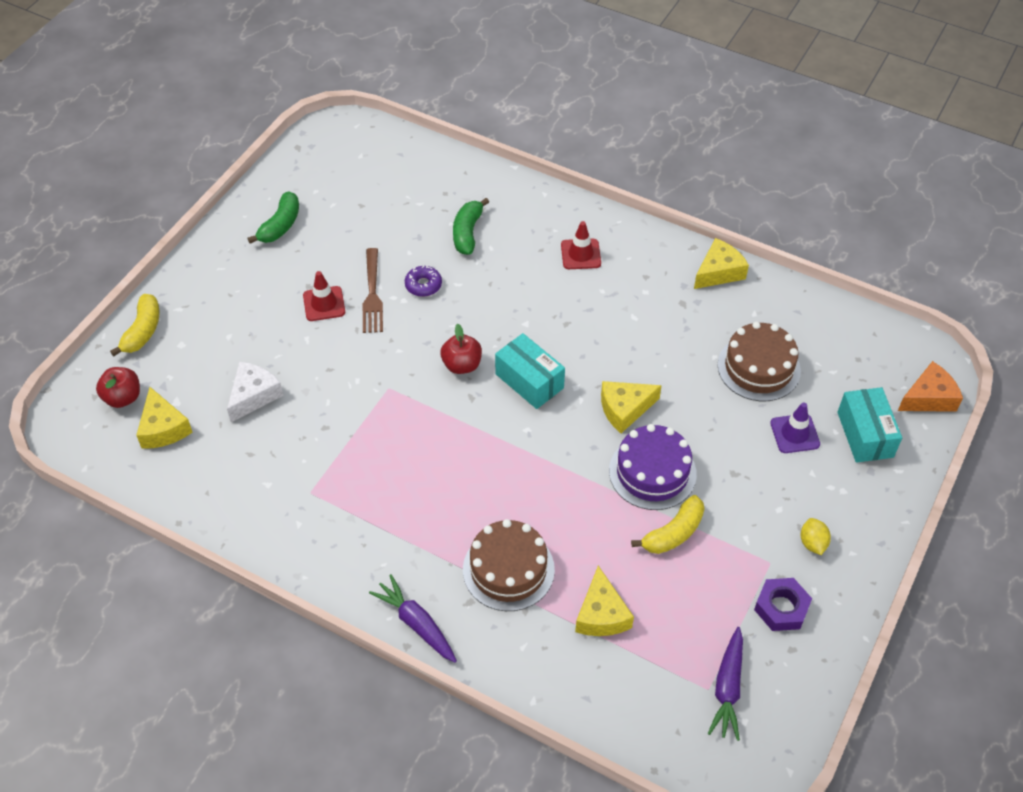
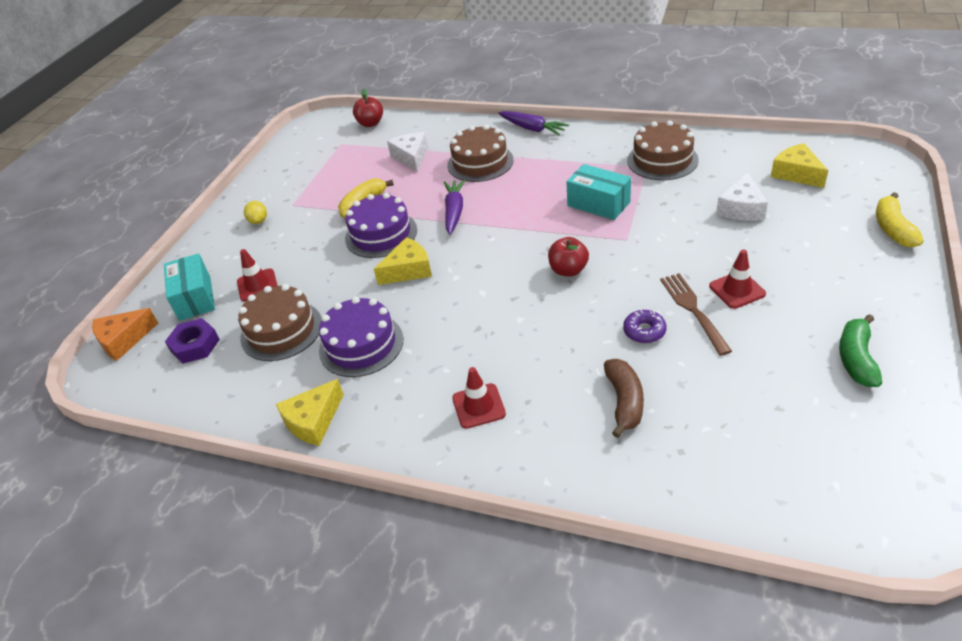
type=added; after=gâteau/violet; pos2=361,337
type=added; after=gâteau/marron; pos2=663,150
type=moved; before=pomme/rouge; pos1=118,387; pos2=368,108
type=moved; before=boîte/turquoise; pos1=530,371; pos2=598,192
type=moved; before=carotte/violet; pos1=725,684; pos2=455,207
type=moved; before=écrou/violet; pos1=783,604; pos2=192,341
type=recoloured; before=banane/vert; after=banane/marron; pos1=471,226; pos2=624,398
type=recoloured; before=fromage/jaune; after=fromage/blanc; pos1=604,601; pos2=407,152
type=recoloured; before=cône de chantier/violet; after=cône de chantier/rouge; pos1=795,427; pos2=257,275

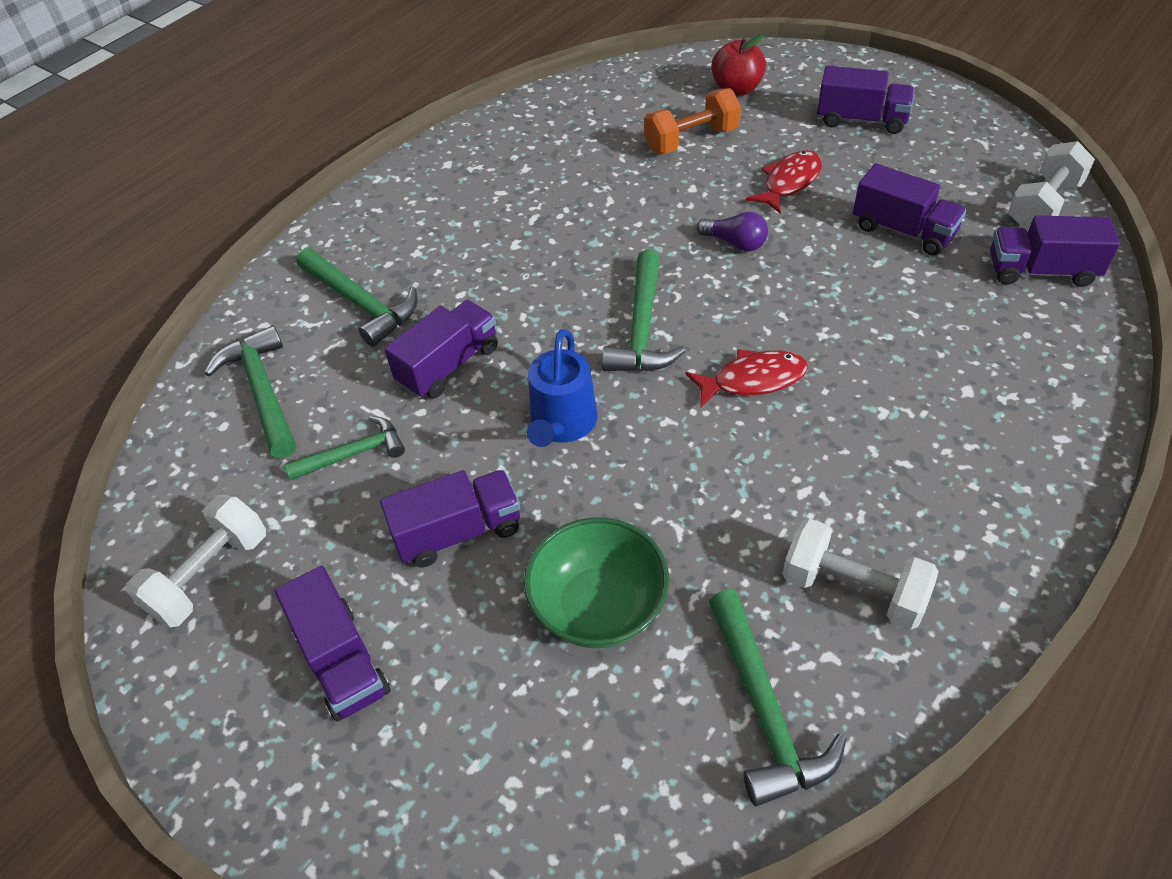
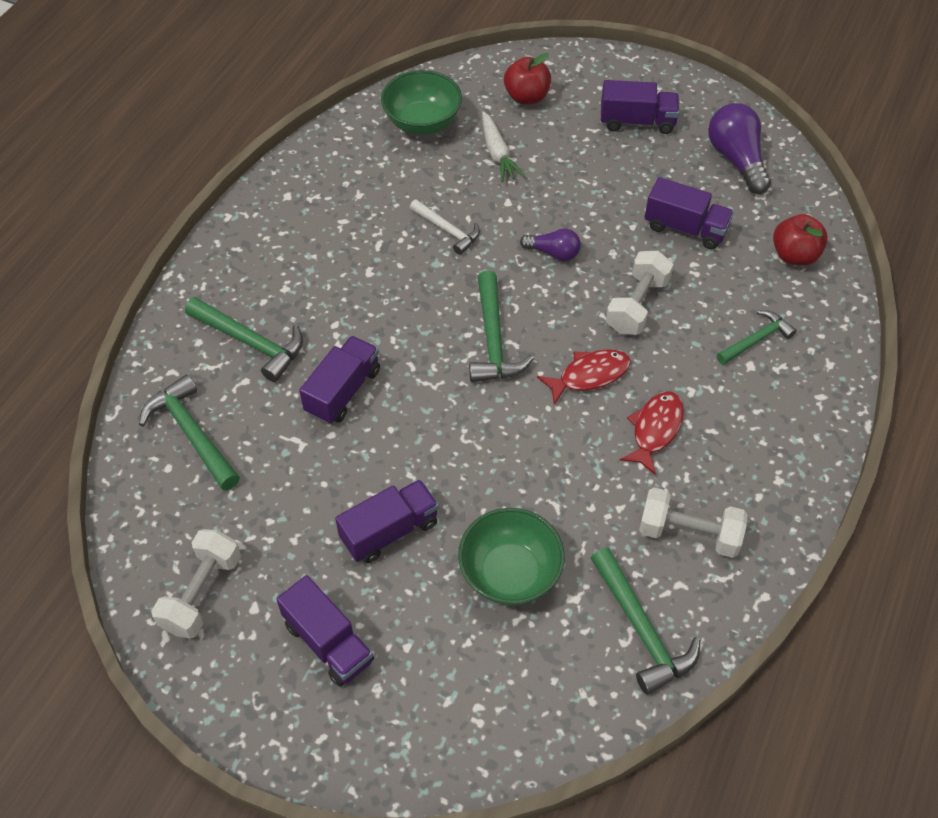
type=removed; before=arrosoir/bleu; pos1=562,388
type=added; after=bol/vert; pos2=421,102
type=added; after=marteau/blanc; pos2=445,227
type=added; after=ampoule/violet; pos2=739,148
type=moved; before=marteau/vert; pos1=345,448; pos2=757,337
type=moved; before=poisson/rouge; pos1=784,182; pos2=651,433
type=moved; before=haltère/blanc; pos1=1051,185; pos2=640,293
type=replaced; before=haltère/orange; after=carotte/blanc; pos1=692,121; pos2=503,146
type=replaced; before=camion/violet; after=pomme/rouge; pos1=1055,251; pos2=800,240

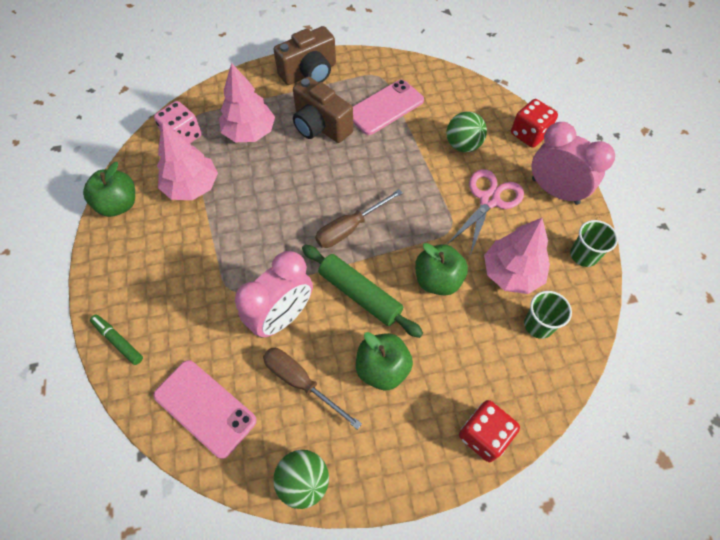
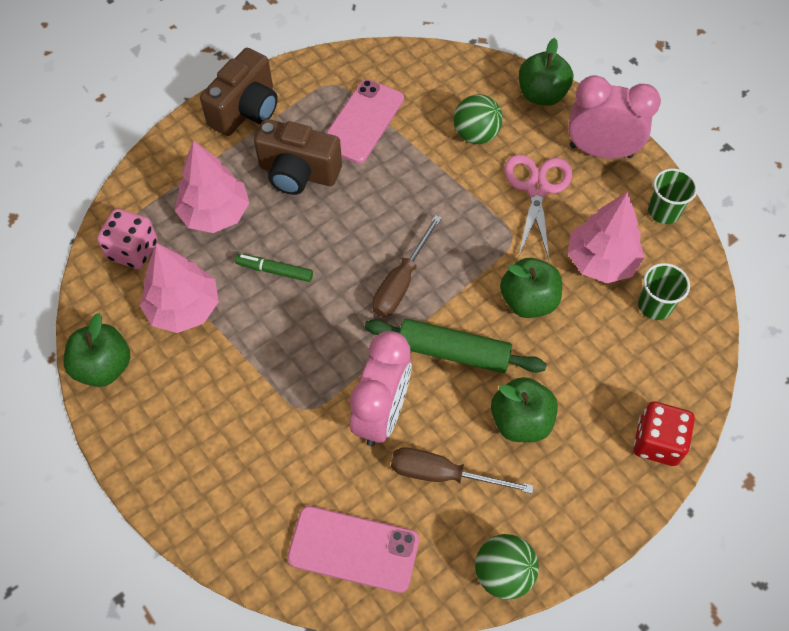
type=moved; before=feutre/vert; pos1=116,339; pos2=274,268
type=replaced; before=dé/rouge; after=pomme/vert; pos1=534,123; pos2=546,72

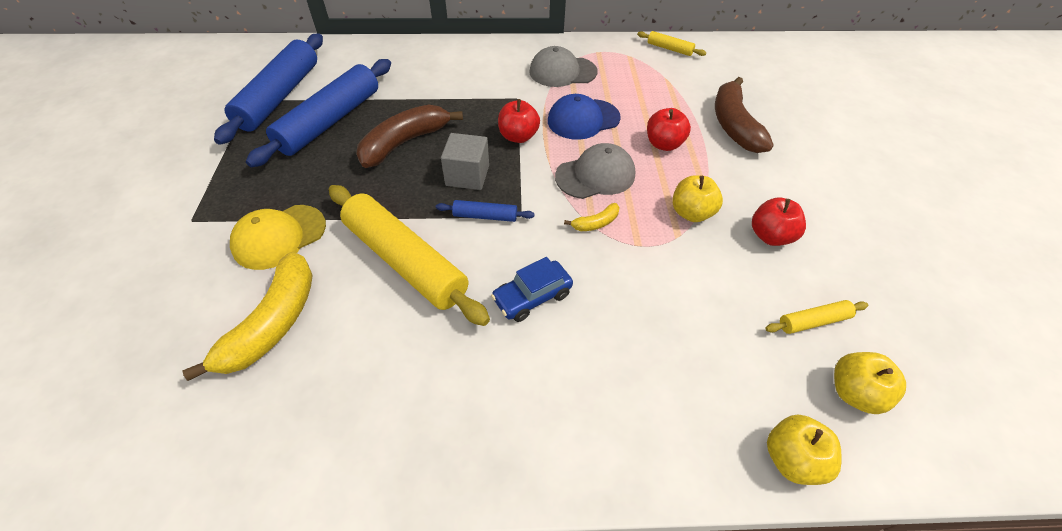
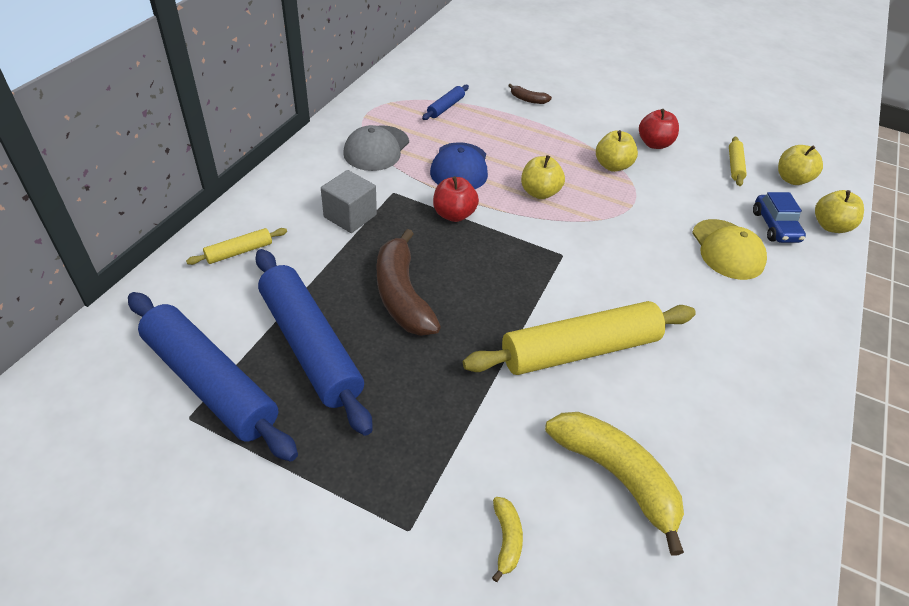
type=removed; before=pomme/rouge; pos1=669,129
type=moved; before=casquette/jaune; pos1=278,237; pos2=729,249
type=moved; before=rouleau à pâtisserie/bleu; pos1=485,211; pos2=445,102
type=moved; before=cube/gris; pos1=465,161; pos2=349,201
type=moved; before=voiture/bleu; pos1=532,289; pos2=779,217
type=moved; before=banane/jaune; pos1=592,217; pos2=507,539
type=moved; before=rouleau à pâtisserie/jaune; pos1=671,43; pos2=236,246
type=replaced; before=casquette/gris; after=pomme/jaune; pos1=595,171; pos2=543,177
type=resized; before=banane/marron; pos1=744,115; pos2=530,94; scale=0.46

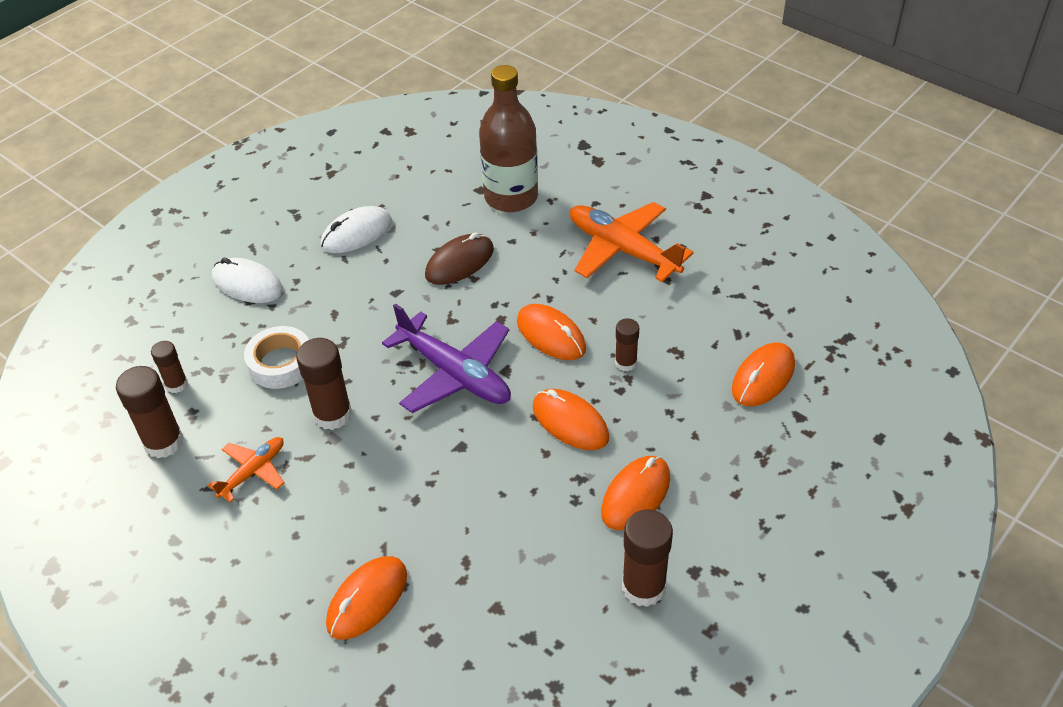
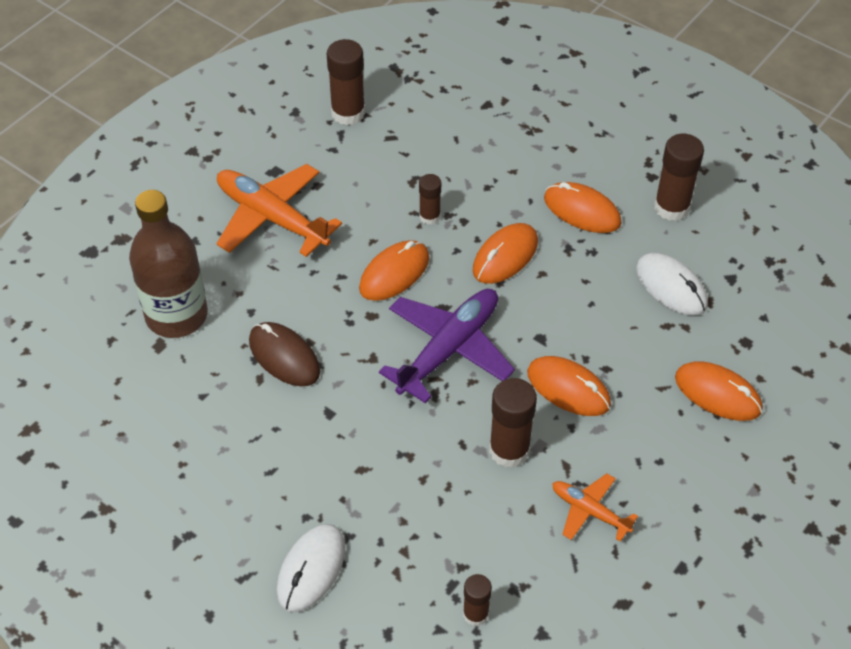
type=removed; before=ruban adhésif/blanc; pos1=276,357
type=moved; before=bâton de colle/marron; pos1=150,412; pos2=346,82
type=moved; before=souris/blanc; pos1=356,229; pos2=672,284
type=moved; before=souris/orange; pos1=763,374; pos2=569,386
type=turned; before=avion/orange; pos1=632,242; pos2=279,210; turn=90

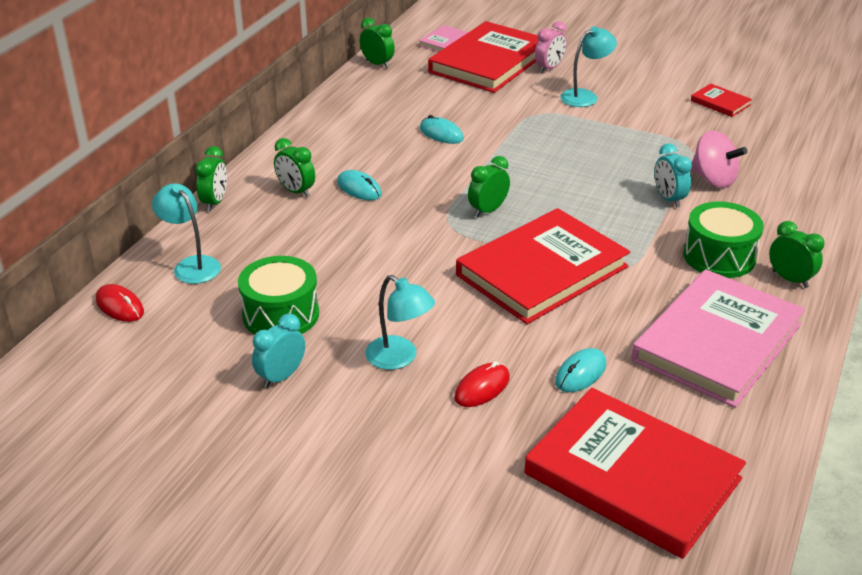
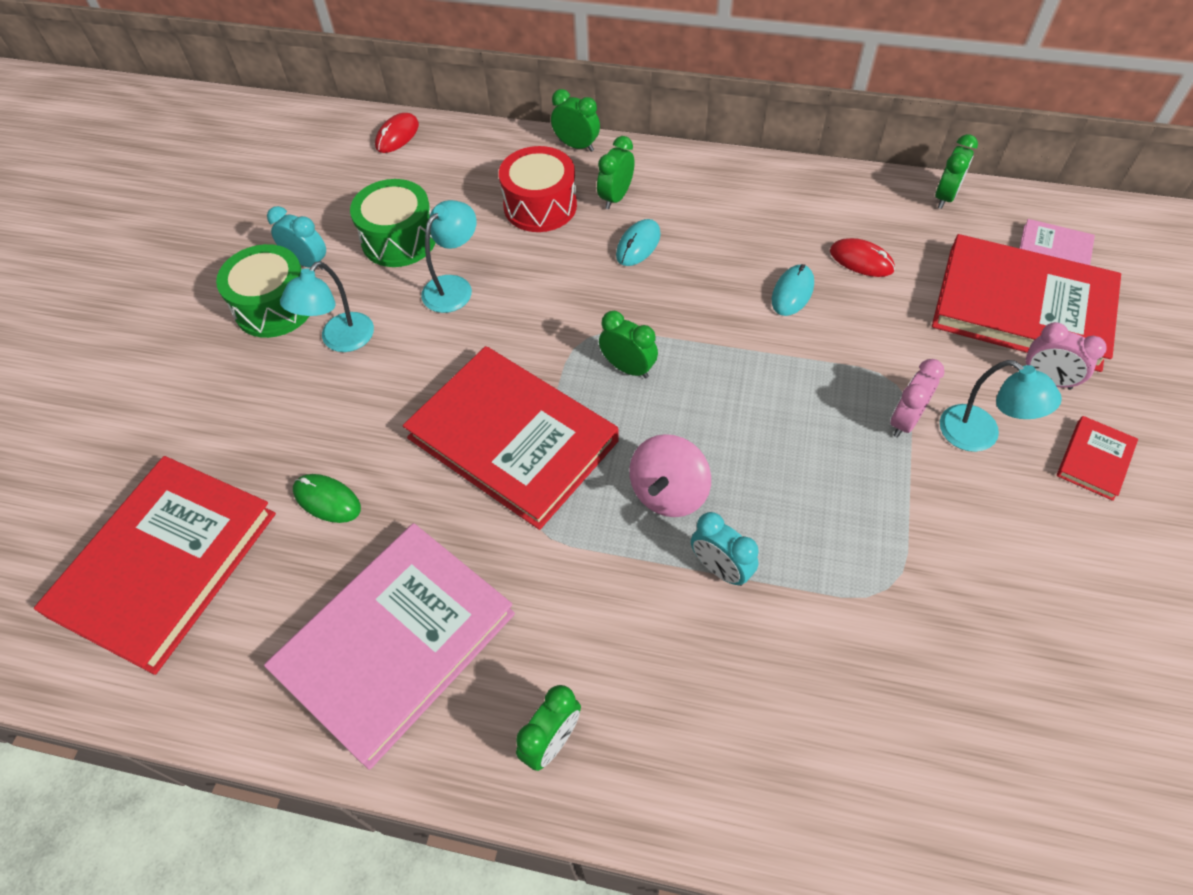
type=added; after=tambour/rouge; pos2=538,189
type=added; after=réveil/rose; pos2=917,398
type=moved; before=lampe/turquoise; pos1=186,233; pos2=449,256
type=moved; before=souris/rouge; pos1=482,384; pos2=862,257
type=moved; before=tambour/vert; pos1=723,240; pos2=262,291
type=moved; before=livre/rouge; pos1=721,100; pos2=1097,458
type=moved; before=toupie/rose; pos1=719,159; pos2=670,475
type=recoloured; before=souris/turquoise; after=souris/vert; pos1=580,370; pos2=327,498
type=turned; before=réveil/vert; pos1=211,178; pos2=575,120; turn=-150
type=turned; before=livre/rose; pos1=718,338; pos2=389,646; turn=-75
type=turned; before=réveil/turquoise; pos1=673,175; pos2=725,549; turn=-105

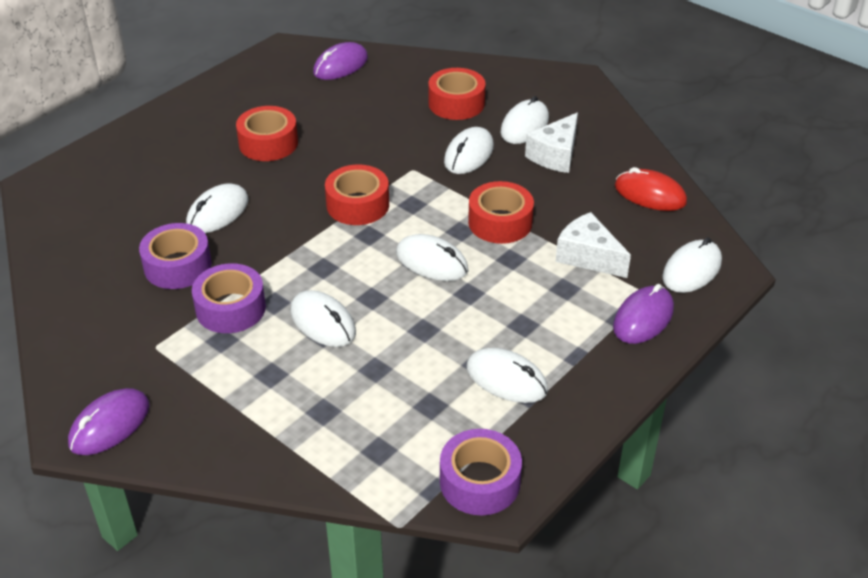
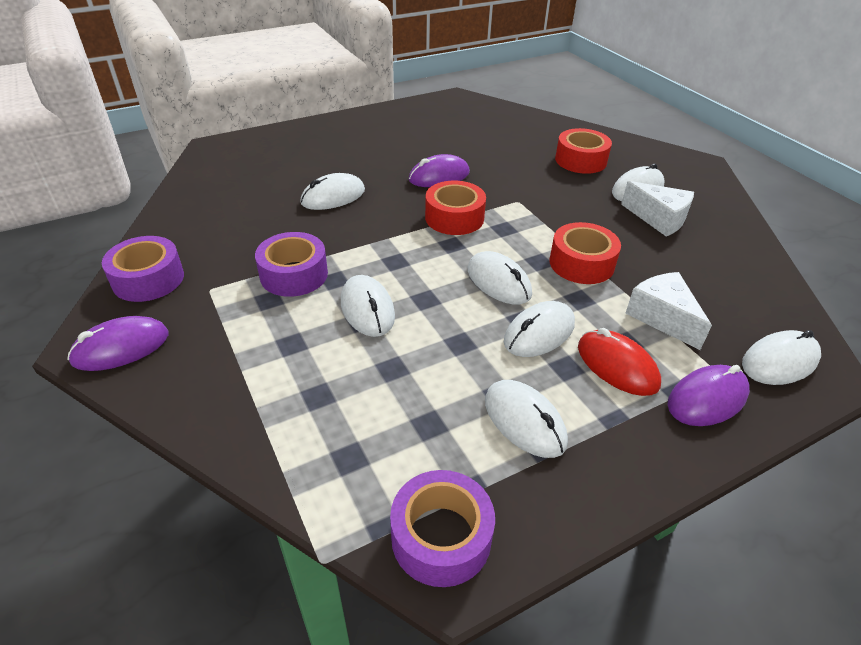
type=removed; before=ruban adhésif/rouge; pos1=267,133
type=moved; before=ruban adhésif/violet; pos1=175,256; pos2=143,269
type=moved; before=souris/violet; pos1=340,61; pos2=439,170
type=moved; before=souris/blanc; pos1=469,150; pos2=539,329
type=moved; before=souris/rouge; pos1=651,189; pos2=619,362
type=turned; before=fromage/blanc; pos1=551,142; pos2=657,208; turn=-105

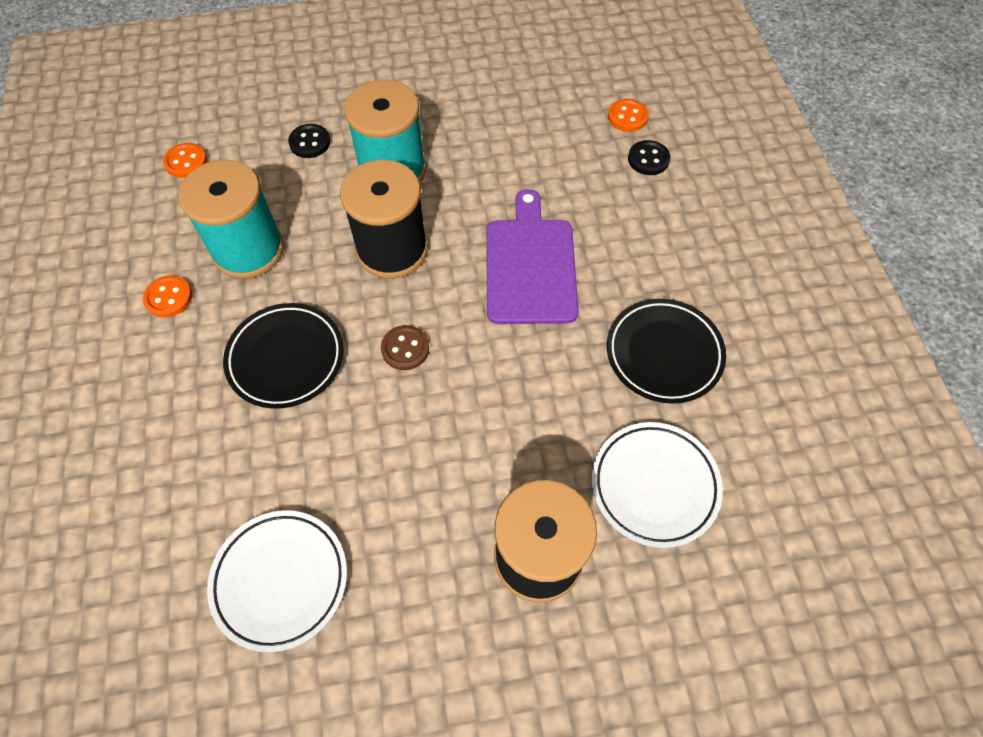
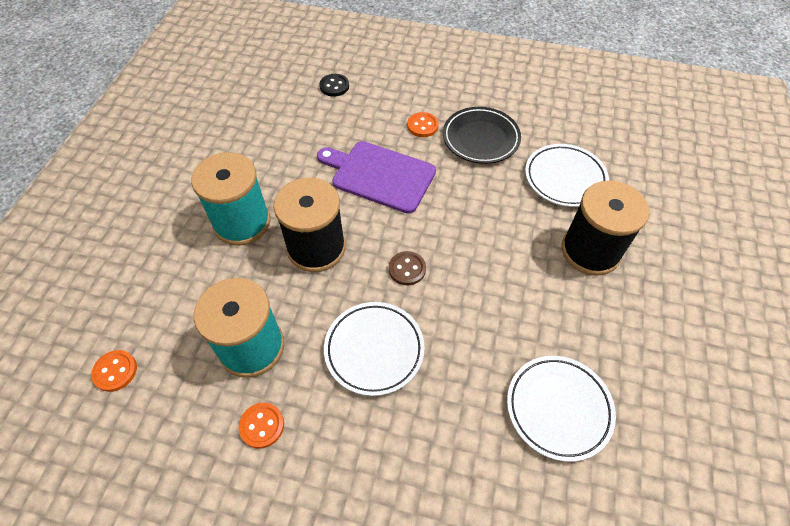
type=removed; before=bouton/noir; pos1=309,141
type=moved; before=bouton/orange; pos1=628,115; pos2=423,124
type=recoloured; before=assiette/noir; after=assiette/blanc; pos1=283,356; pos2=374,349

